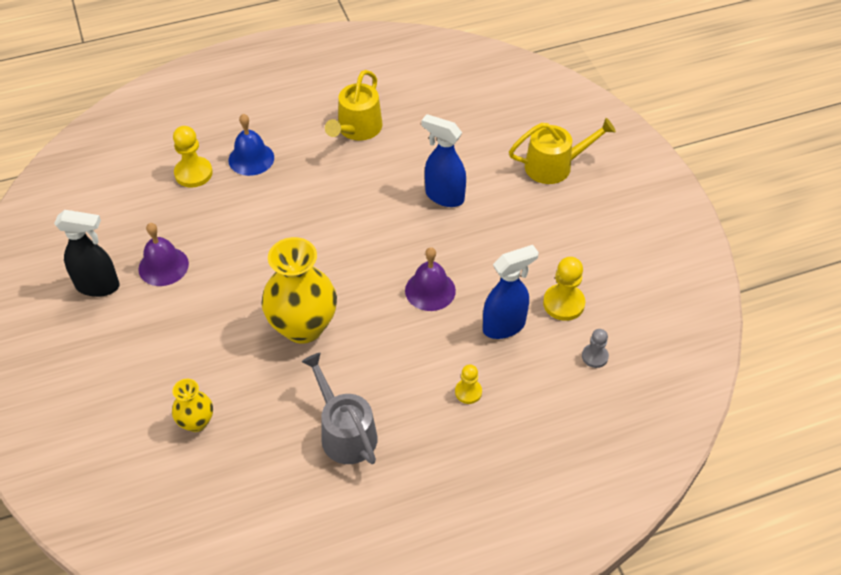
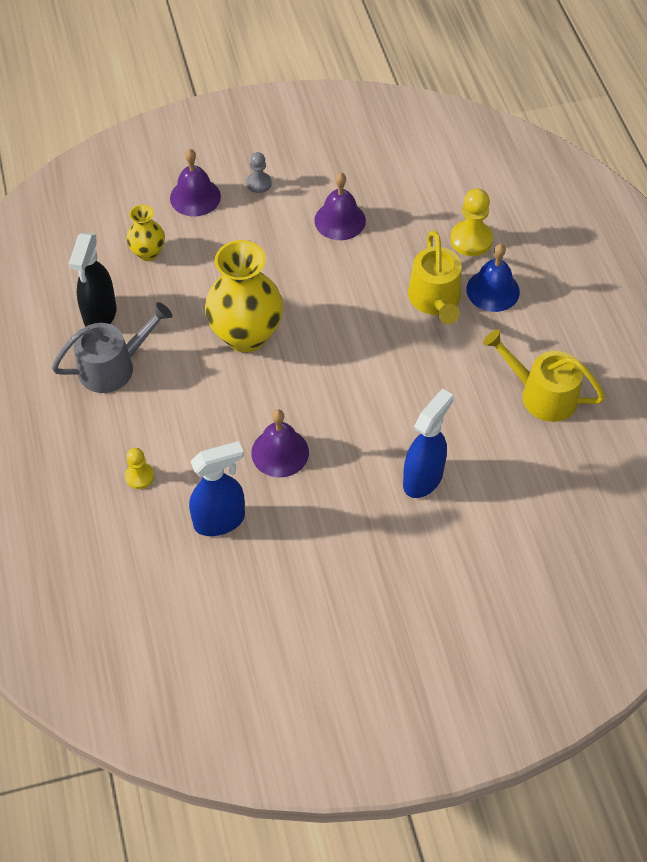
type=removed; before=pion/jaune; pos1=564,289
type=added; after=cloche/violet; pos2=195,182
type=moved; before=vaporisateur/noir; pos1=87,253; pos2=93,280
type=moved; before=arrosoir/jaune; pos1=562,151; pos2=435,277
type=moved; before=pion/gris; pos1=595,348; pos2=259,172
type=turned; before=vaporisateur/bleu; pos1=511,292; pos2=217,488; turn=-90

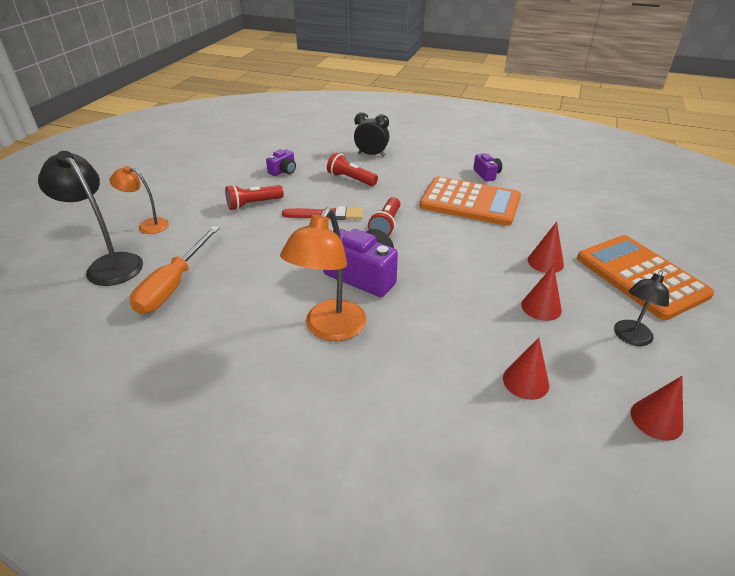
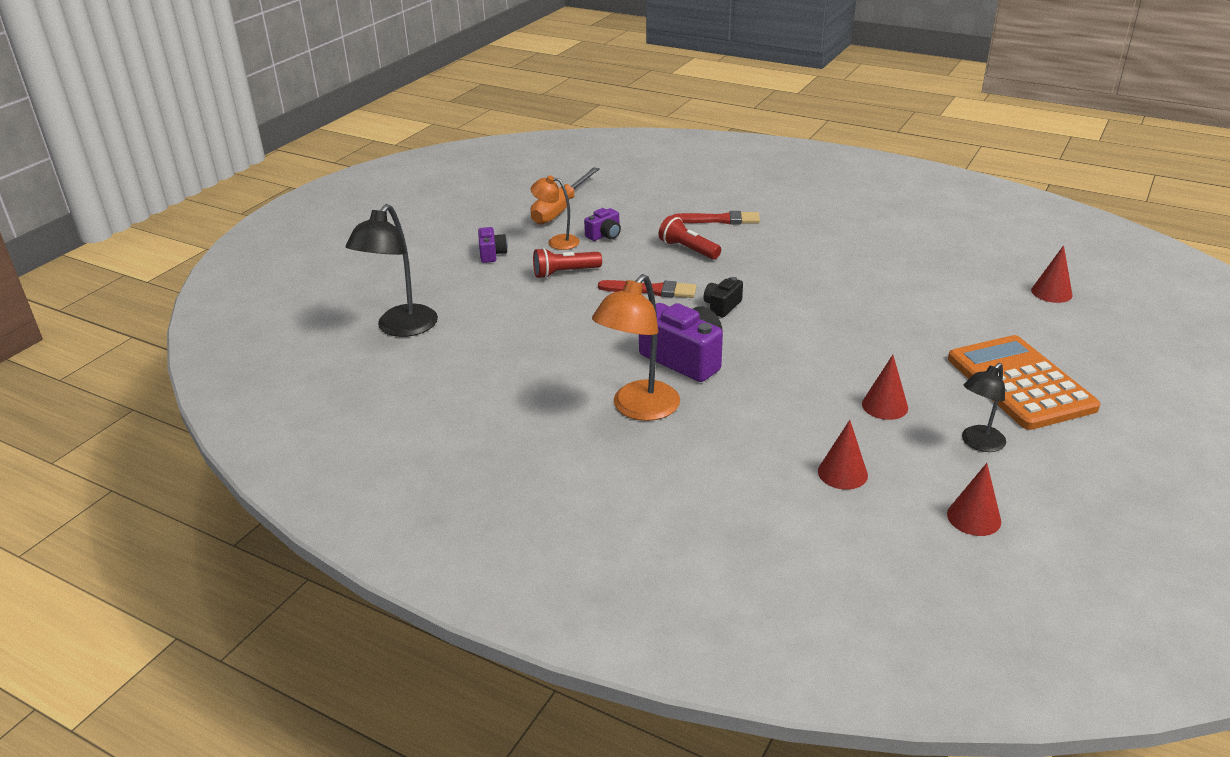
type=removed; before=calculatrice/orange; pos1=470,201
type=moved; before=lampe/orange; pos1=139,200; pos2=555,212
type=moved; before=tournevis/orange; pos1=175,270; pos2=565,196
type=moved; before=appareil photo/violet; pos1=488,167; pos2=493,245
type=moved; before=cône/rouge; pos1=546,247; pos2=1052,274
type=replaced; before=réveil/noir; after=pinceau/rouge; pos1=371,134; pos2=716,217
type=replaced; before=lampe de poche/rouge; after=appareil photo/noir; pos1=384,216; pos2=723,297
type=turned; before=lampe/noir; pos1=90,218; pos2=392,270; turn=-120

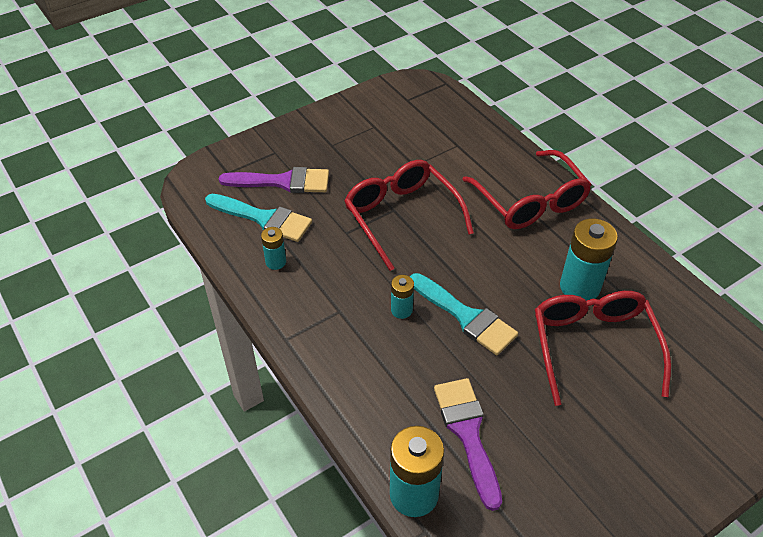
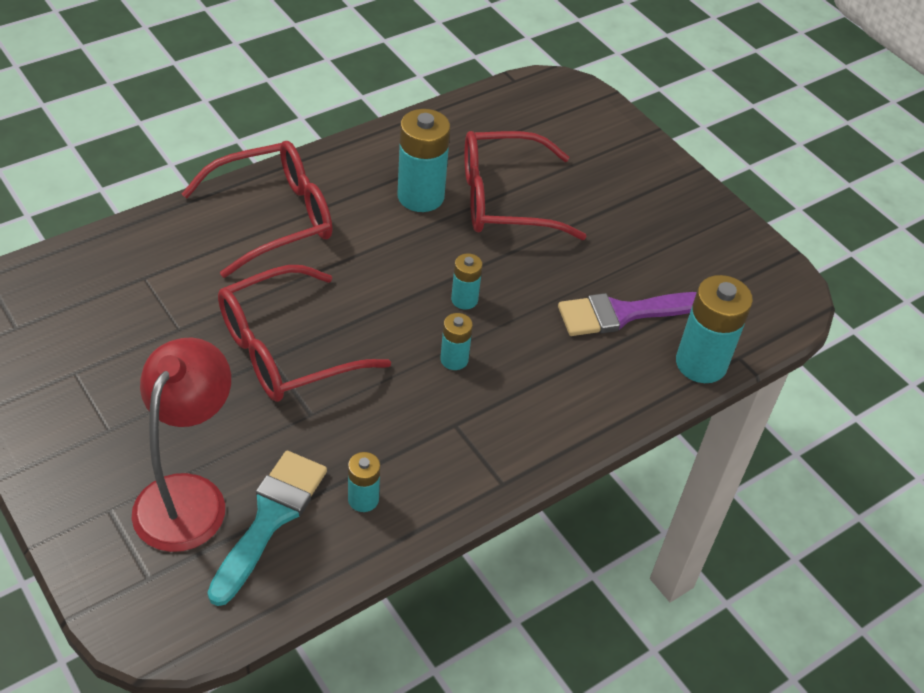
type=replaced; before=pinceau/violet; after=lampe/rouge; pos1=274,180; pos2=181,444
type=replaced; before=pinceau/turquoise; after=pile/turquoise; pos1=464,314; pos2=466,281

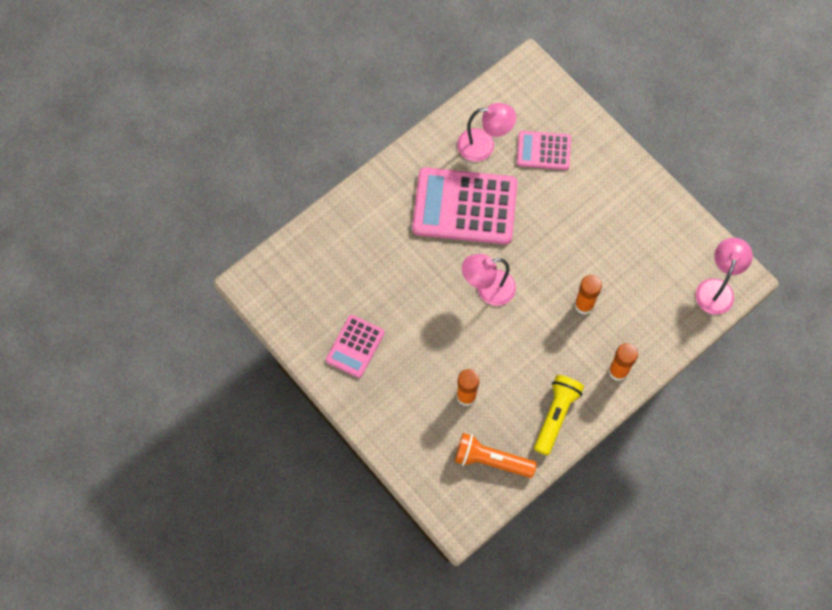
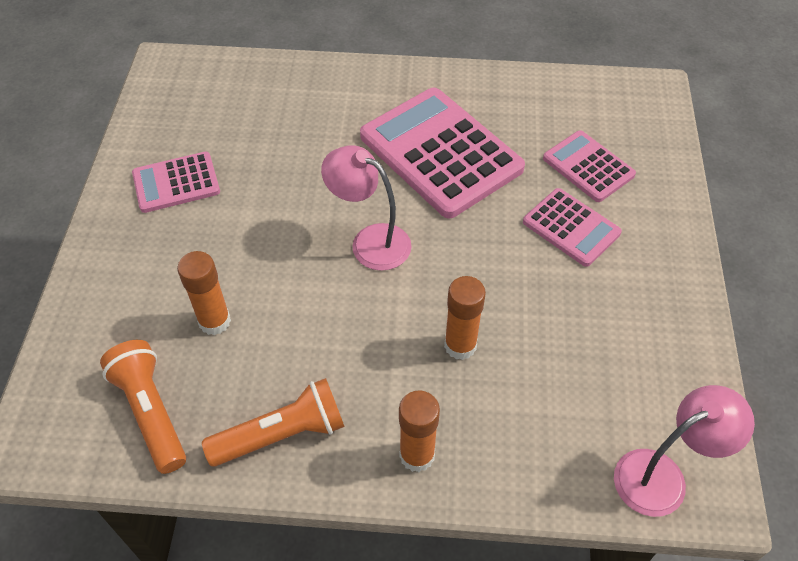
type=removed; before=lampe/rose; pos1=486,132
type=added; after=calculatrice/rose; pos2=572,227
type=recoloured; before=lampe de poche/jaune; after=lampe de poche/orange; pos1=559,415; pos2=273,422

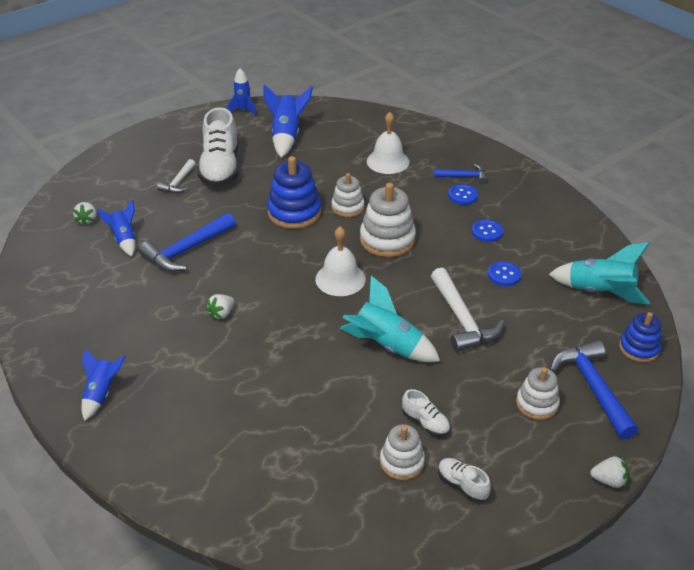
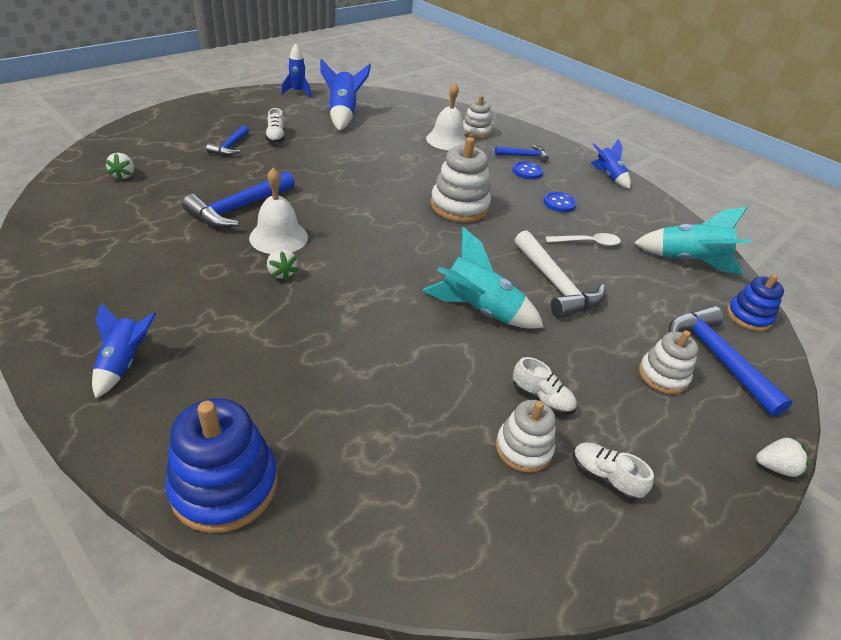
type=moved; before=fusée/bleu; pos1=116,228; pos2=611,164
type=moved; before=jouet à empiler/bleu; pos1=294,192; pos2=221,465
type=moved; before=cloche/blanc; pos1=340,261; pos2=278,211
type=moved; before=jouet à empiler/blanc; pos1=348,195; pos2=477,117
type=replaced; before=bouton/bleu; after=cuillère/blanc; pos1=505,273; pos2=583,239
type=recoloured; before=marteau/blanc; after=marteau/bleu; pos1=176,176; pos2=227,140
type=turned; before=fraise/blanc; pos1=220,307; pos2=283,265; turn=-60
type=resized; before=chaussure/blanc; pos1=218,147; pos2=275,125; scale=0.46

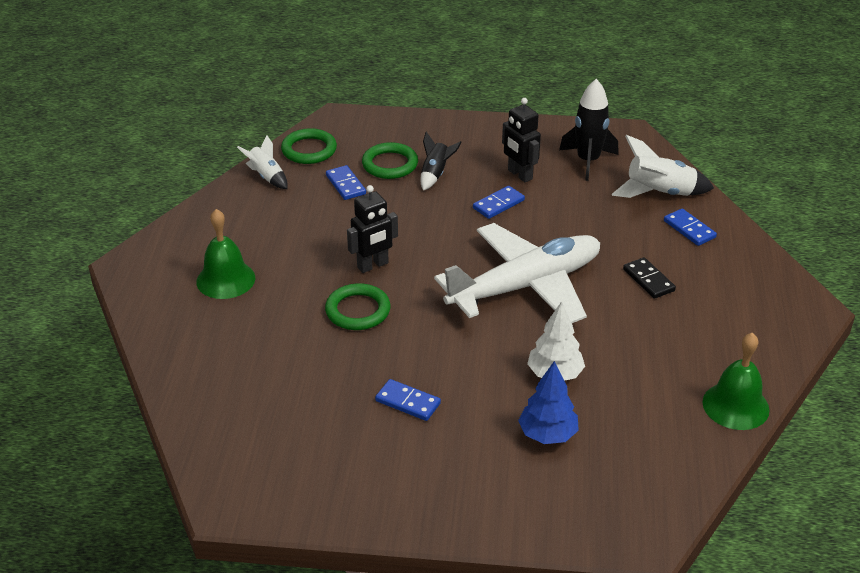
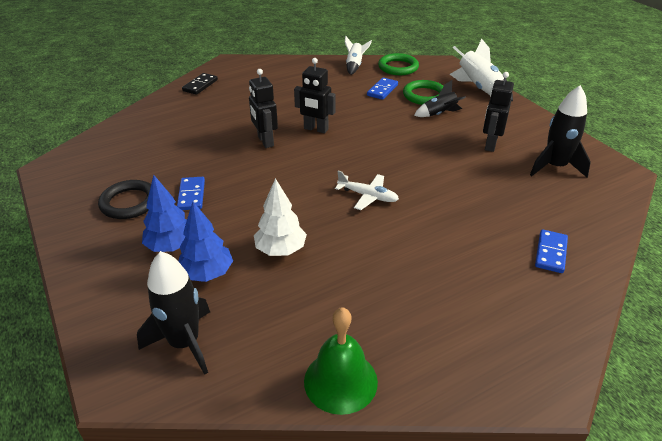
type=removed; before=cloche/vert; pos1=225,254
type=removed; before=domino/bleu; pos1=499,202
type=added; after=anneau/noir; pos2=124,199
type=added; after=fusée/noir; pos2=173,313
type=added; after=arbre/bleu; pos2=164,213
type=moved; before=fusée/blanc; pos1=663,166; pos2=481,70
type=moved; before=domino/noir; pos1=649,278; pos2=200,84
type=replaced; before=anneau/vert; after=robot/noir; pos1=357,306; pos2=263,108
type=resized; before=avion/blanc; pos1=517,273; pos2=367,190; scale=0.41

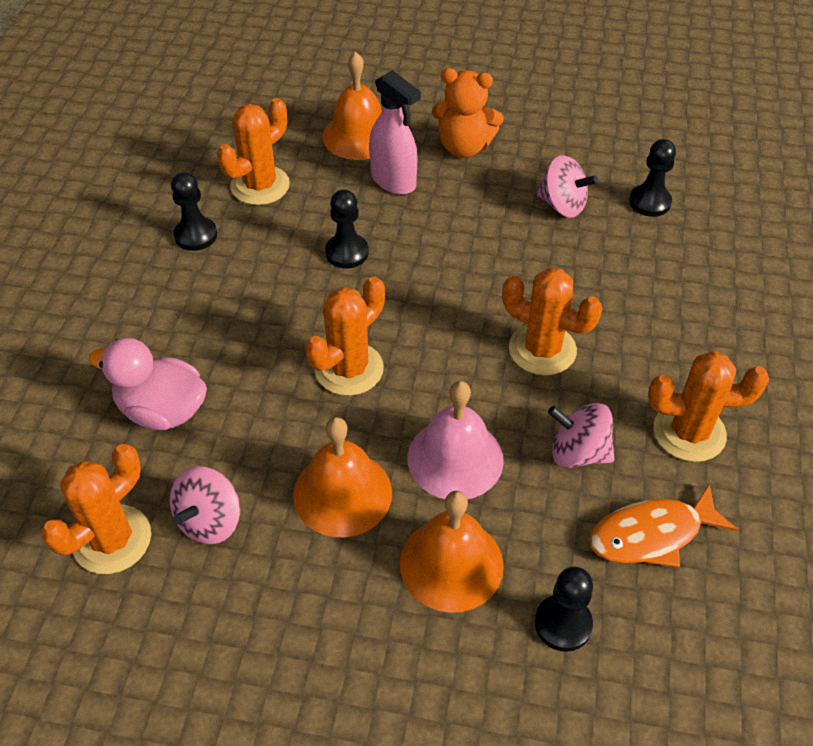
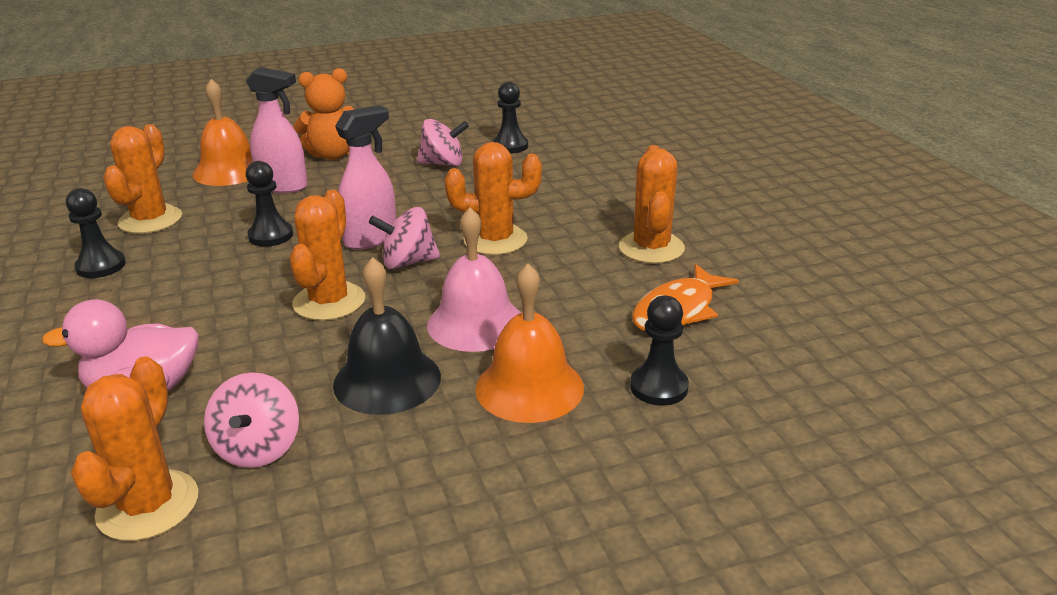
type=added; after=vaporisateur/rose; pos2=365,177
type=moved; before=toupie/rose; pos1=581,435; pos2=404,238
type=recoloured; before=cloche/orange; after=cloche/noir; pos1=342,477; pos2=387,336
type=turned; before=cactus/orange; pos1=708,406; pos2=652,204; turn=-60

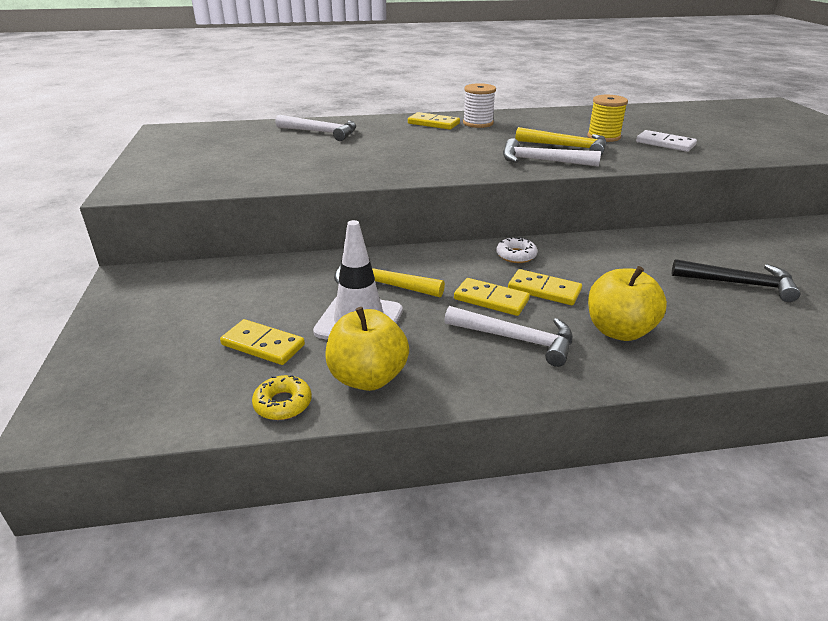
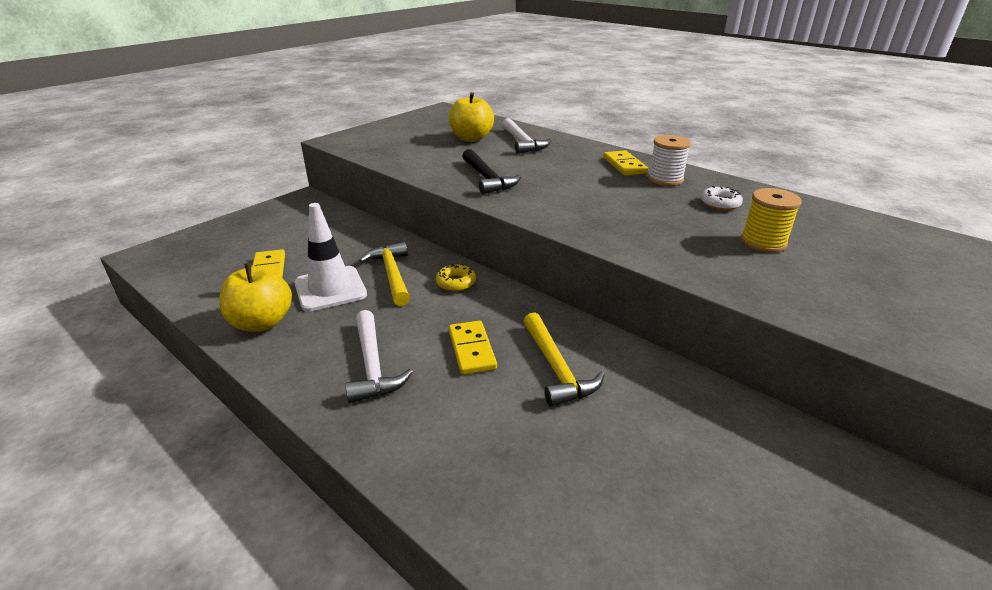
type=removed; before=domino/jaune; pos1=492,297
type=removed; before=marteau/blanc; pos1=552,152
type=removed; before=domino/blanc; pos1=666,141
type=moved; before=beignet/jaune; pos1=282,397; pos2=456,278
type=moved; before=beignet/blanc; pos1=516,250; pos2=722,198
type=moved; before=marteau/jaune; pos1=561,141; pos2=564,359
type=moved; before=pomme/jaune; pos1=627,303; pos2=471,117
type=moved; before=marteau/noir; pos1=736,280; pos2=491,171

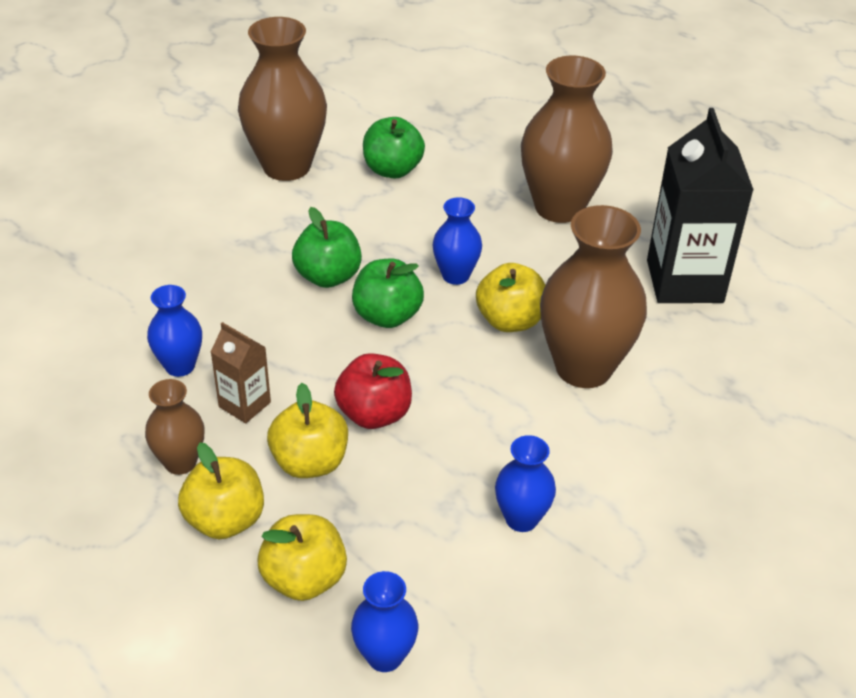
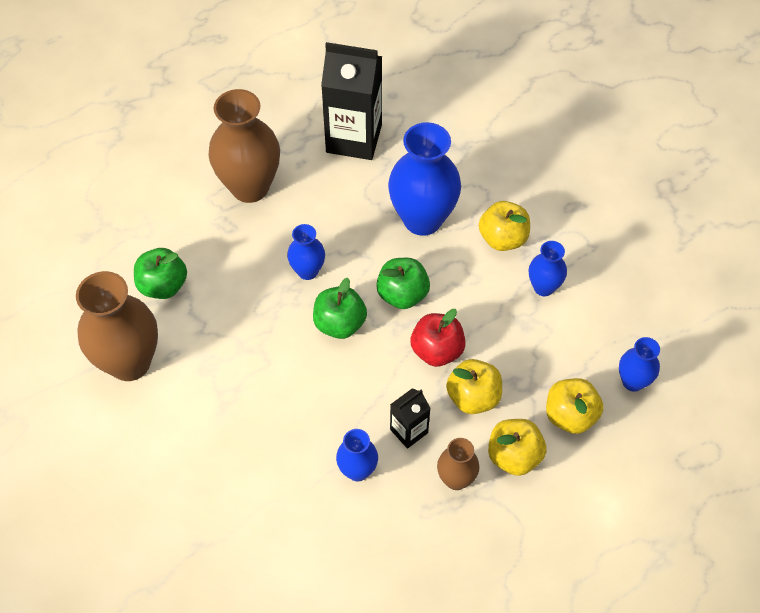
type=moved; before=pomme/vert; pos1=327,247; pos2=403,283
type=moved; before=pomme/jaune; pos1=510,297; pos2=504,226
type=recoloured; before=brique de lait/marron; after=brique de lait/noir; pos1=241,372; pos2=410,418
type=recoloured; before=vase/marron; after=vase/bleu; pos1=593,296; pos2=424,179

